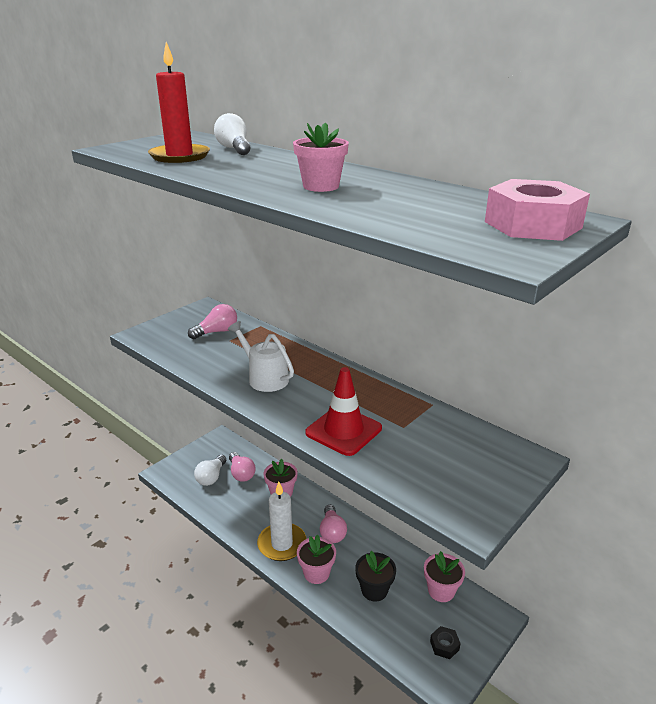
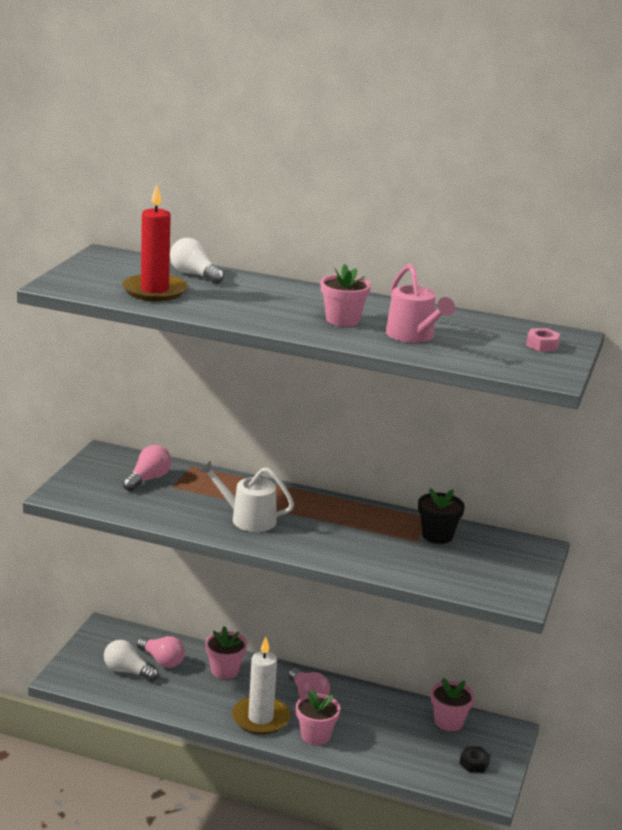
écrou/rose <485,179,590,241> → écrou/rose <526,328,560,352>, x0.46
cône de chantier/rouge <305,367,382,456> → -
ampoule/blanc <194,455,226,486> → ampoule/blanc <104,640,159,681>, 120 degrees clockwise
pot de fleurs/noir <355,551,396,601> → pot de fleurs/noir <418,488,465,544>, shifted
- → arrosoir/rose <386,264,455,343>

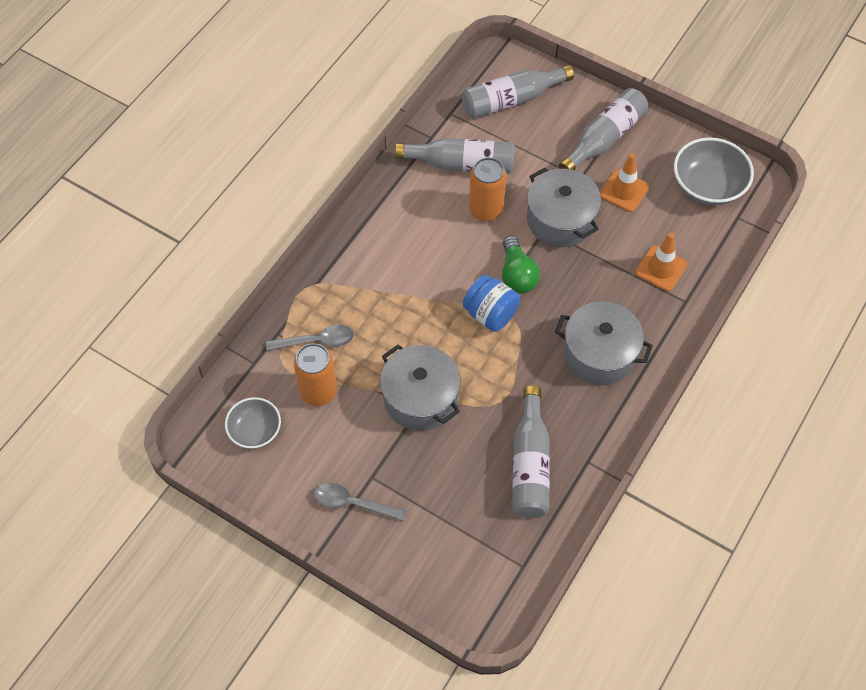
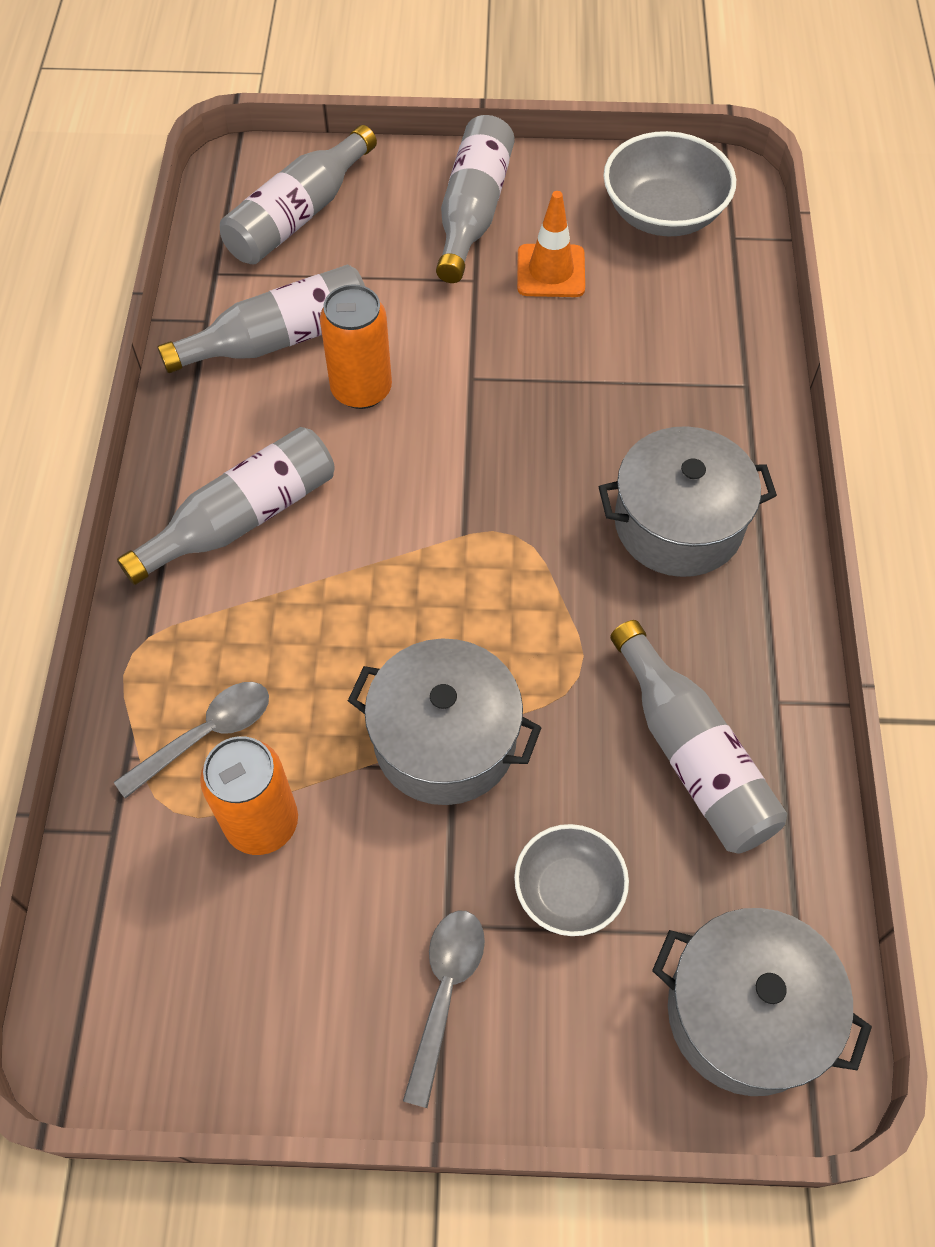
marmite/gris <527,168,601,247> → marmite/gris <652,908,872,1096>, shifted
cône de chantier/orange <635,233,687,291> → -
ampoule/vert <502,235,540,294> → -
bocal/bleu <463,275,520,332> → -
bol/gris <225,397,281,449> → bol/gris <514,824,629,936>, shifted
cuillère/gris <314,483,407,521> → cuillère/gris <403,910,485,1108>, 120 degrees clockwise
- → bouteille/gris <117,427,335,585>

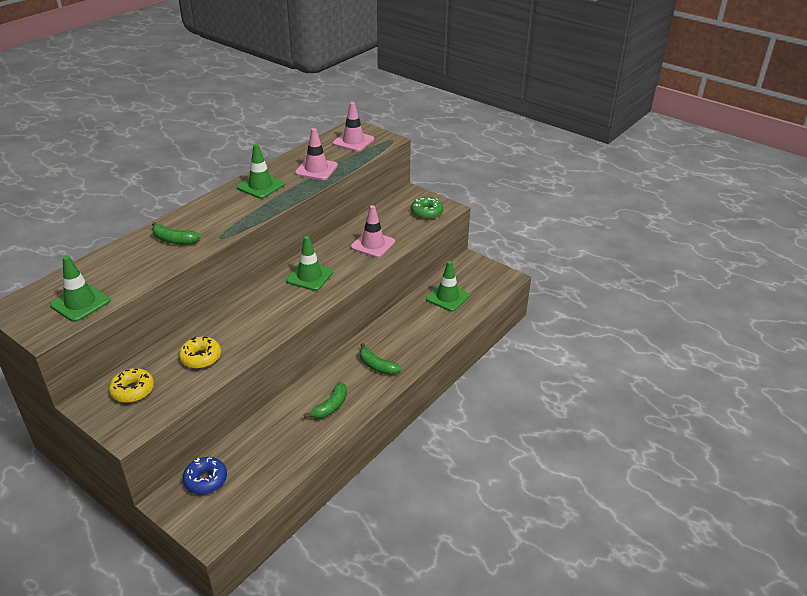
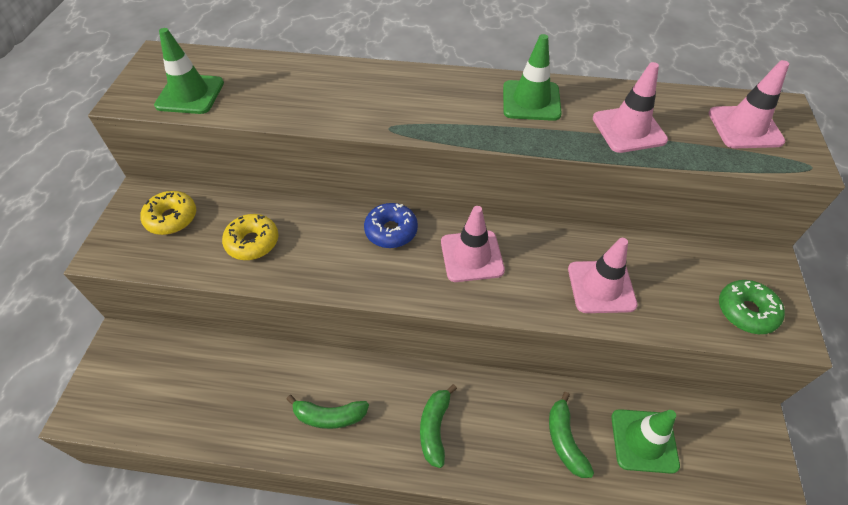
banane/vert <152,222,201,245> → banane/vert <549,392,594,478>, shifted
cône de chantier/vert <286,236,333,291> → cône de chantier/rose <441,206,505,282>
beignet/bleu <183,457,227,494> → beignet/bleu <364,203,418,248>, shifted

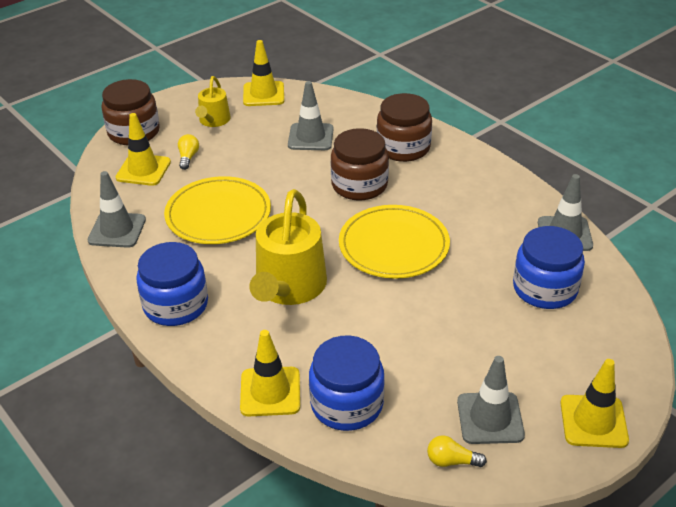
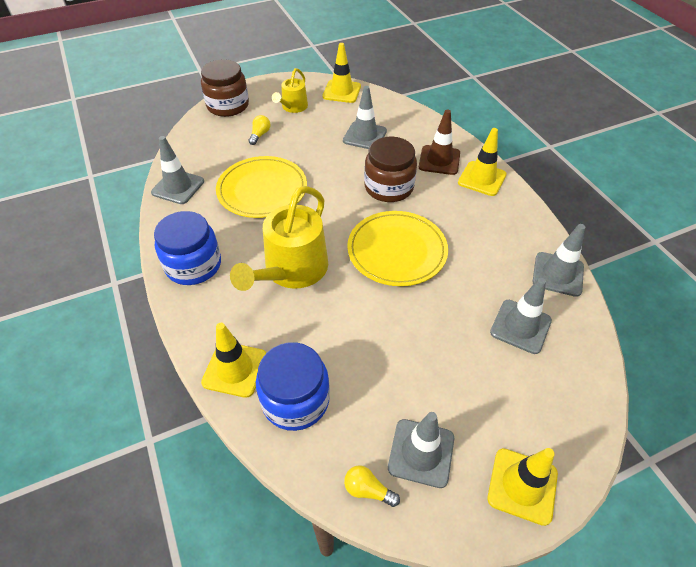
bocal/marron <377,93,432,162> → cône de chantier/marron <419,110,460,175>
cône de chantier/jaune <115,113,171,186> → cône de chantier/jaune <458,128,507,196>, shifted
bocal/bleu <513,226,585,309> → cône de chantier/gris <490,278,552,354>

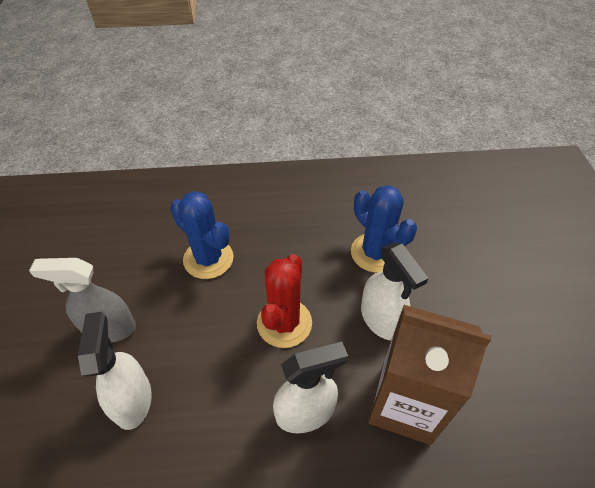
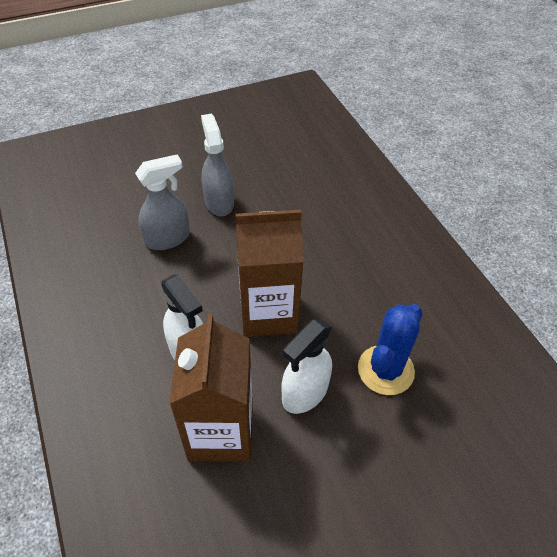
cactus/bleu <170,191,234,279> → -
cactus/rouge <257,254,312,348> → brique de lait/marron <236,210,304,337>
vaporisateur/blanc <78,312,152,430> → vaporisateur/gris <135,155,190,250>

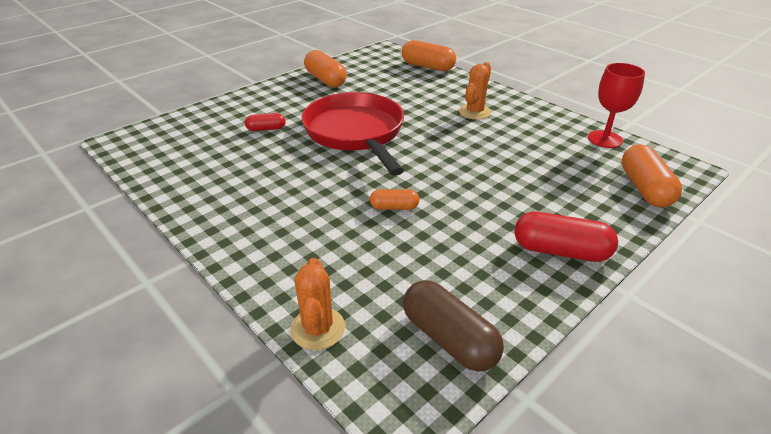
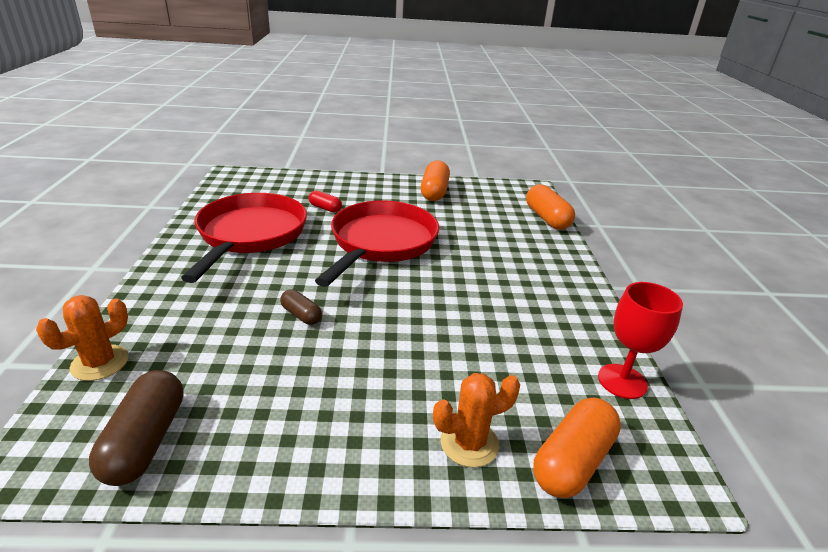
cactus/orange <459,62,491,120> → cactus/orange <433,373,520,468>, shifted
gélule/orange <370,189,419,210> → gélule/marron <280,289,322,325>
gélule/rouge <514,212,618,262> → -
- → poêle/rouge <181,193,307,283>

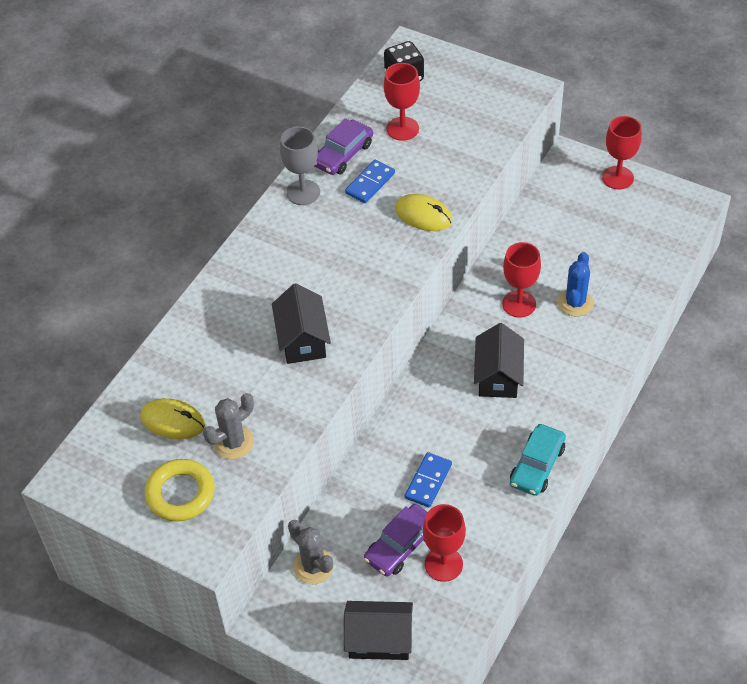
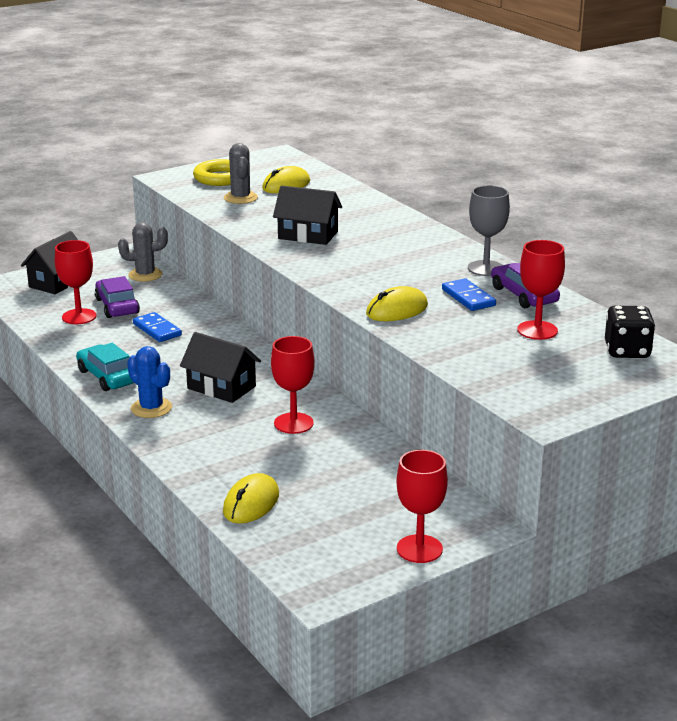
cactus/bleu <558,252,594,317> → cactus/bleu <127,346,172,418>, shifted
- → souris/jaune <223,473,279,524>

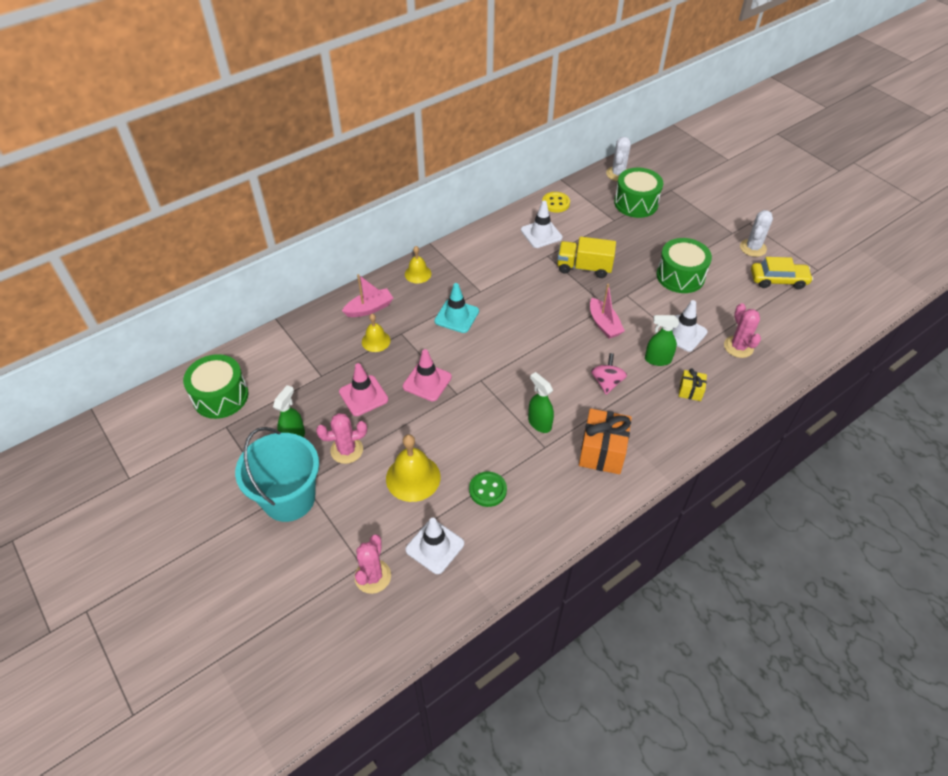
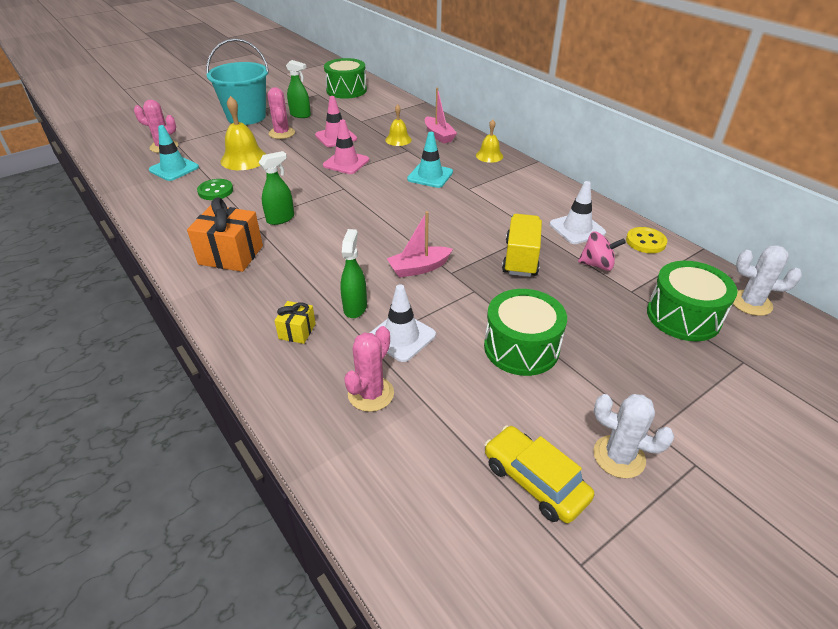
voiture/jaune <751,257,813,289> → voiture/jaune <485,425,594,523>, 135 degrees clockwise
cactus/rose <724,303,761,358> → cactus/rose <344,326,394,412>, 45 degrees counterclockwise
toupie/rose <591,353,627,395> → toupie/rose <578,231,626,271>, shifted
cône de chantier/blanc <405,518,464,574> → cône de chantier/turquoise <149,125,199,181>

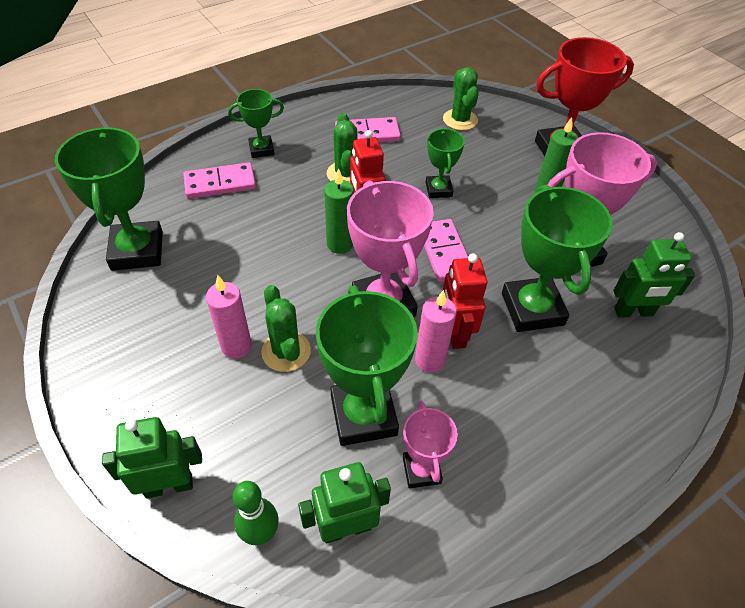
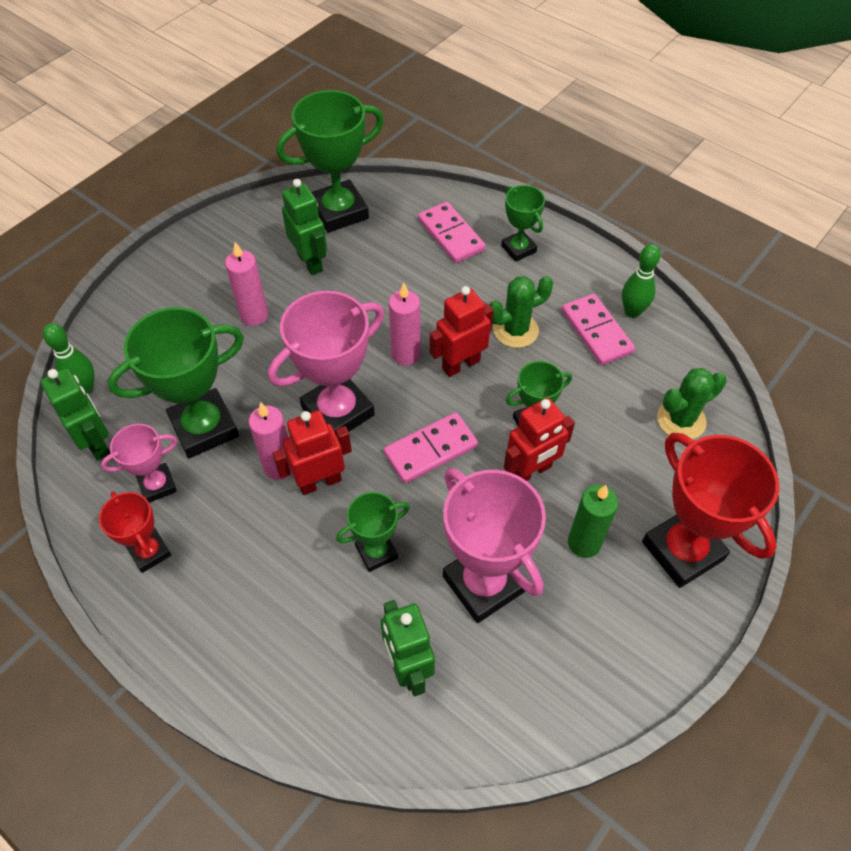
bougie/vert <324,168,354,254> → bougie/rose <389,283,421,366>
trophée/vert <502,185,613,332> → trophée/vert <336,492,410,572>, x0.55
cactus/vert <261,285,311,372> → -
robot/vert <102,417,202,499> → robot/vert <282,179,327,275>, shifted
- → quille/vert <622,244,660,318>
- → robot/rouge <504,398,575,481>
- → trophée/rouge <99,491,171,573>

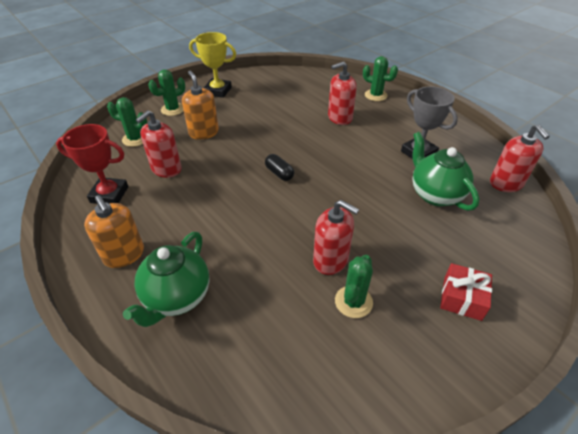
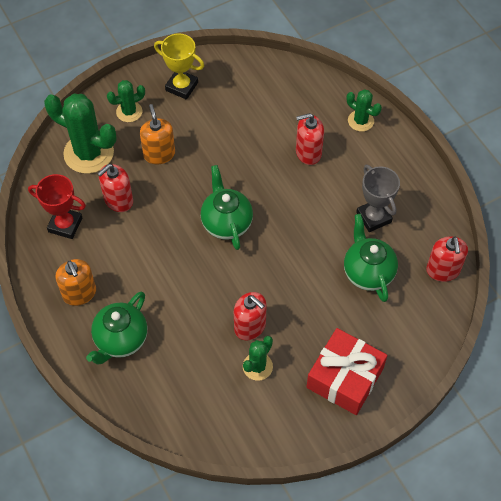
cactus/vert <107,97,147,147> → cactus/vert <44,94,117,174>, x1.86
gélule/noir <265,154,294,181> → théière/vert <201,165,253,250>
cadeau/rouge <440,263,492,321> → cadeau/rouge <307,328,387,415>, x1.80

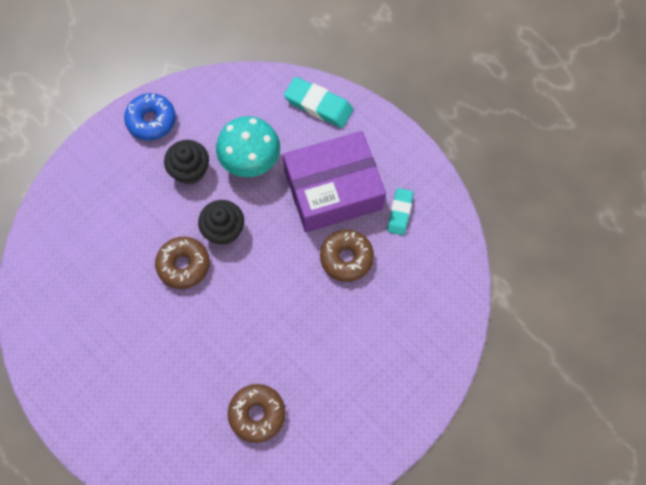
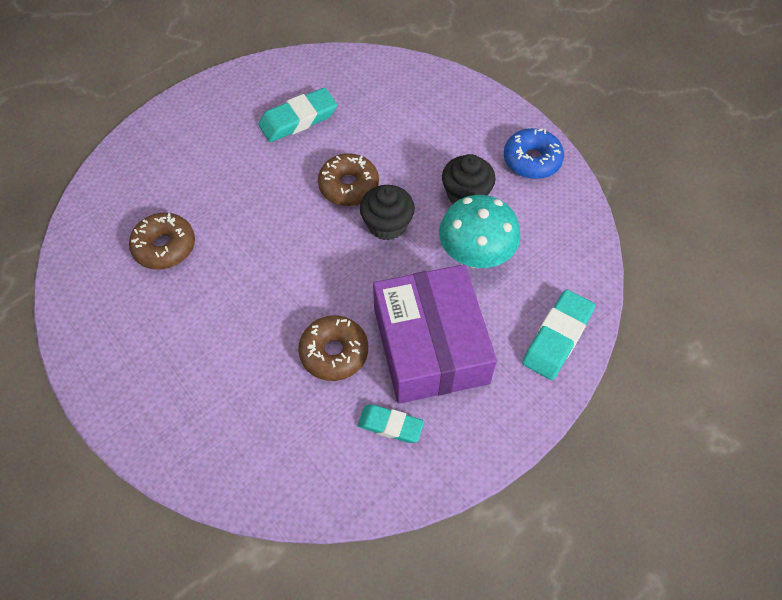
- → gomme/turquoise <258,88,337,142>

